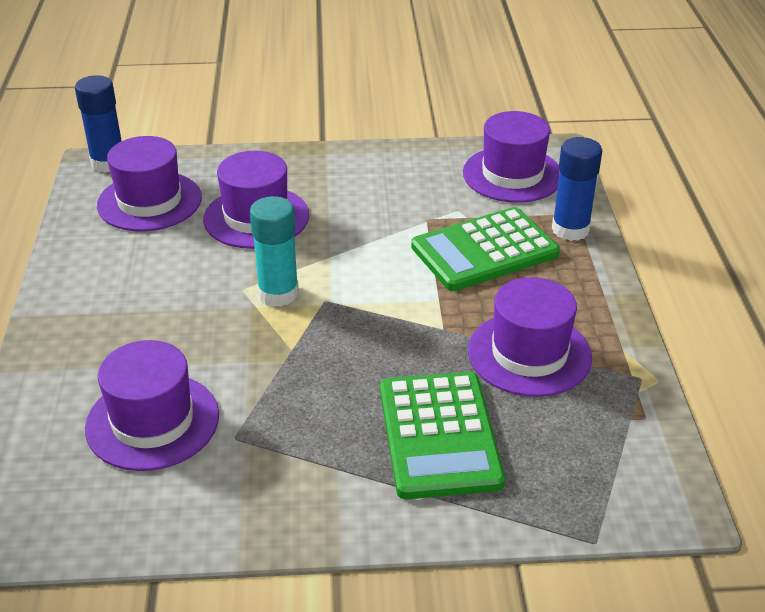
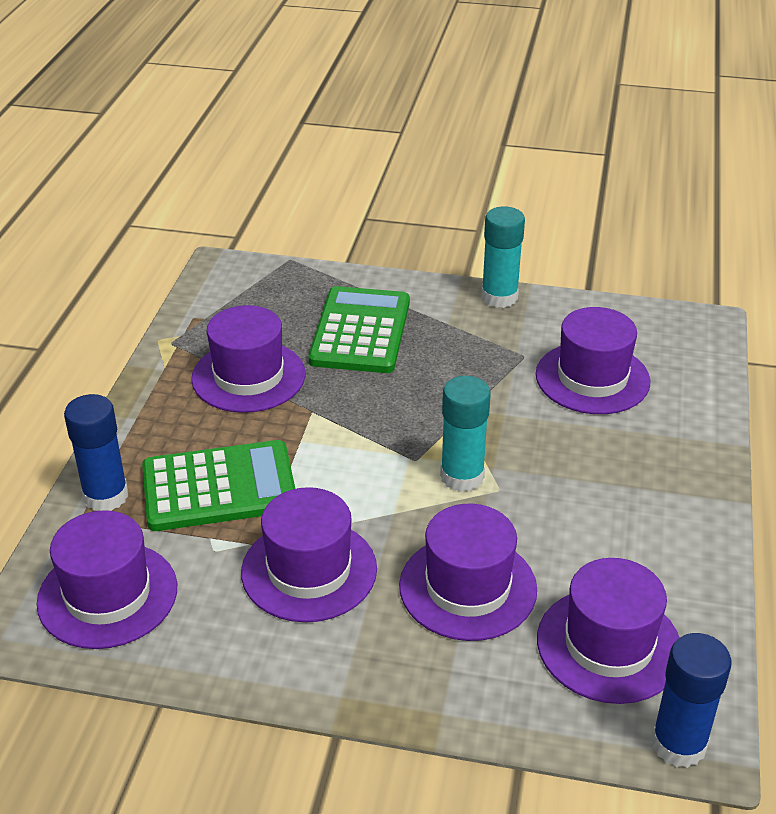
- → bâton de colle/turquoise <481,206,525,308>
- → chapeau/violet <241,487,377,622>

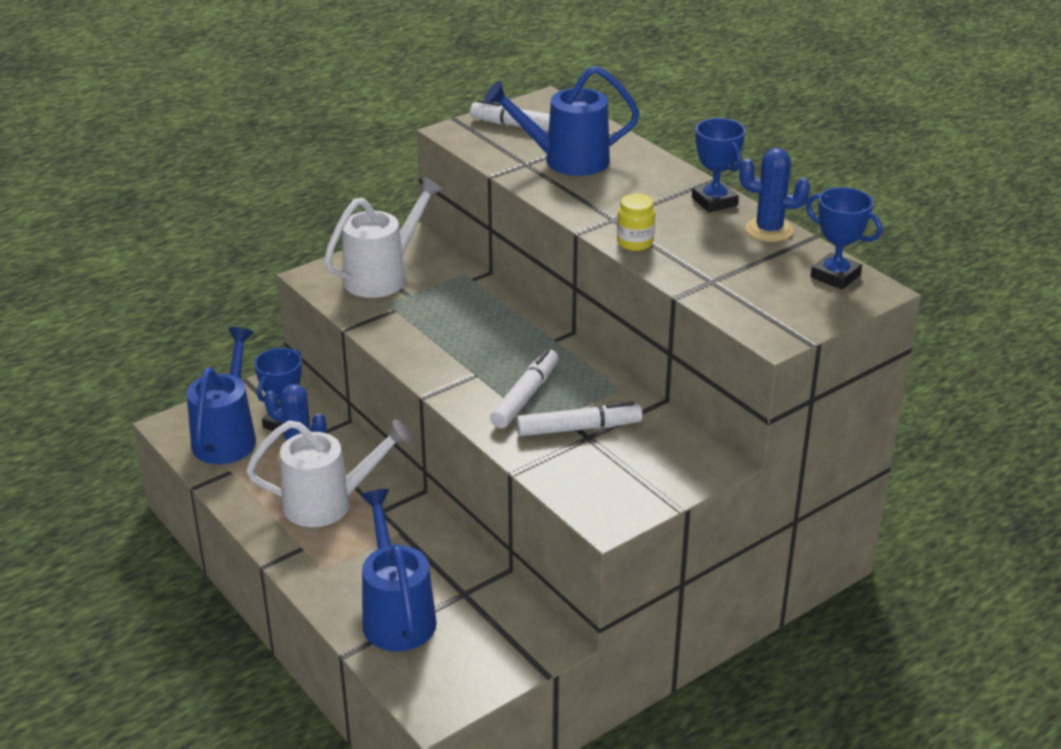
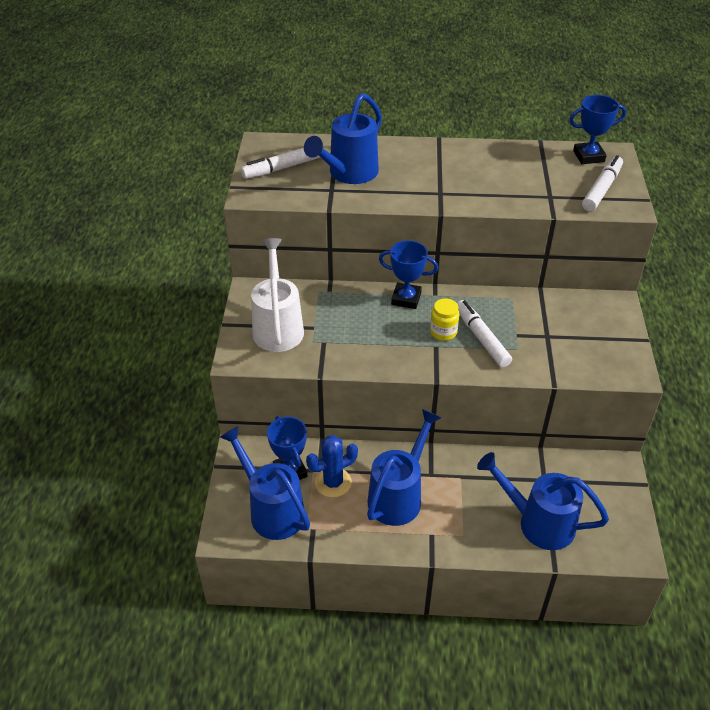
trophée/bleu <692,118,745,213> → trophée/bleu <379,240,438,309>, shifted
cactus/bleu <739,148,810,242> → -
bocal/jaune <617,194,655,251> → bocal/jaune <430,298,459,341>, shifted
feutre/blanc <516,401,643,436> → feutre/blanc <582,155,623,211>, shifted
arrosoir/blanc <246,419,412,527> → arrosoir/bleu <367,409,442,526>

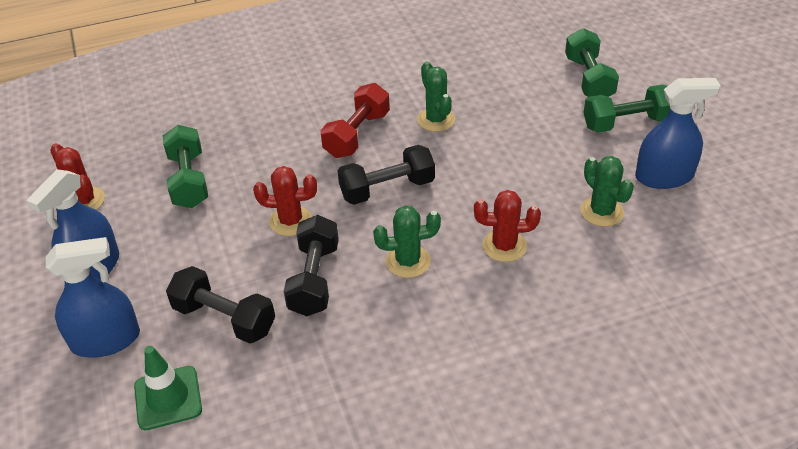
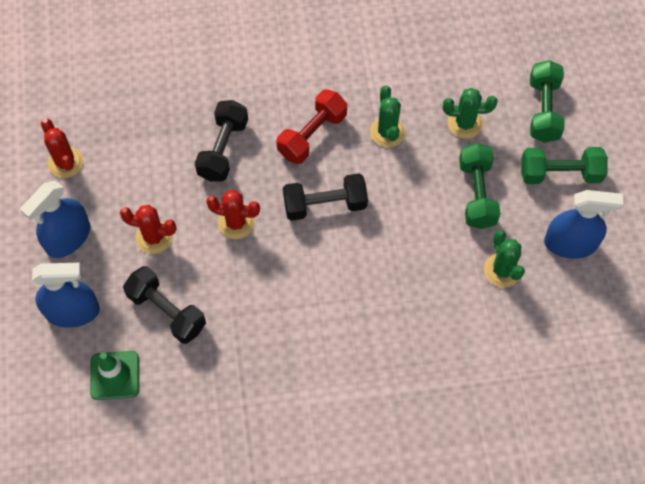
haltère/vert <163,125,208,208> → haltère/vert <459,143,500,229>, shifted
cactus/rouge <474,190,541,262> → cactus/rouge <120,205,176,254>, shifted
cactus/vert <373,206,441,278> → cactus/vert <443,88,497,139>, shifted
haltère/noir <284,215,339,316> → haltère/noir <195,100,248,182>, shifted

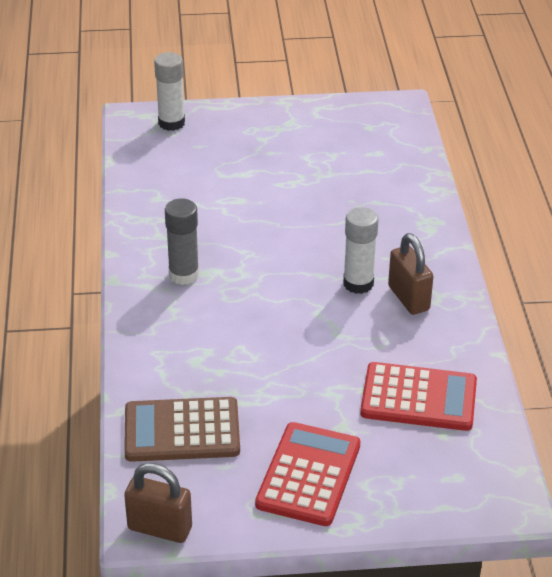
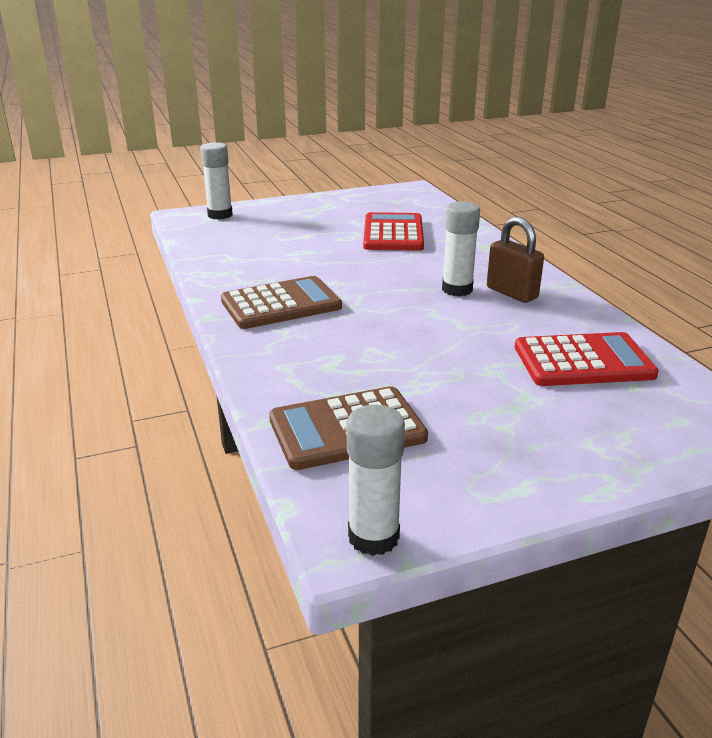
bâton de colle/gris <165,198,199,285> → calculatrice/marron <221,276,342,329>
calculatrice/rouge <255,422,360,526> → calculatrice/rouge <363,212,424,251>, shifted
cadenas/marron <124,463,192,543> → bâton de colle/blanc <347,405,405,556>

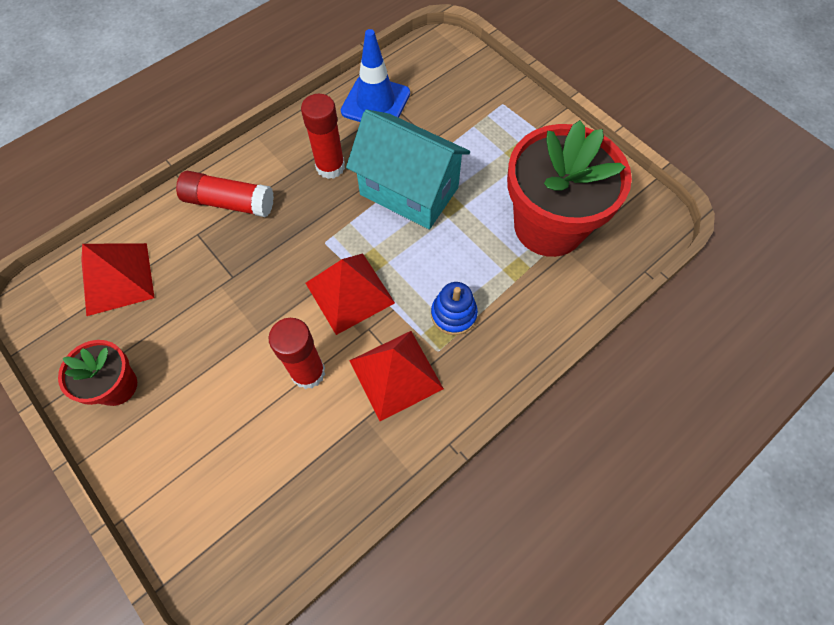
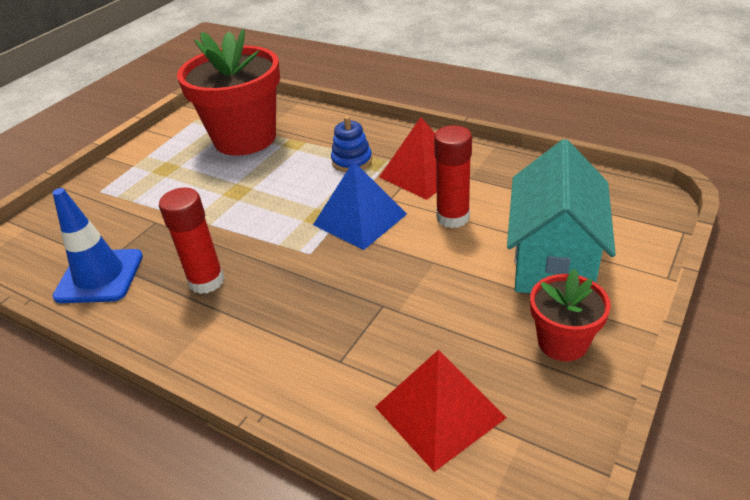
maison/turquoise <346,109,470,229> → maison/turquoise <507,139,616,293>, shifted
bâton de colle/rouge <176,171,274,217> → -
pyramide/rouge <306,254,395,335> → pyramide/bleu <313,161,407,250>

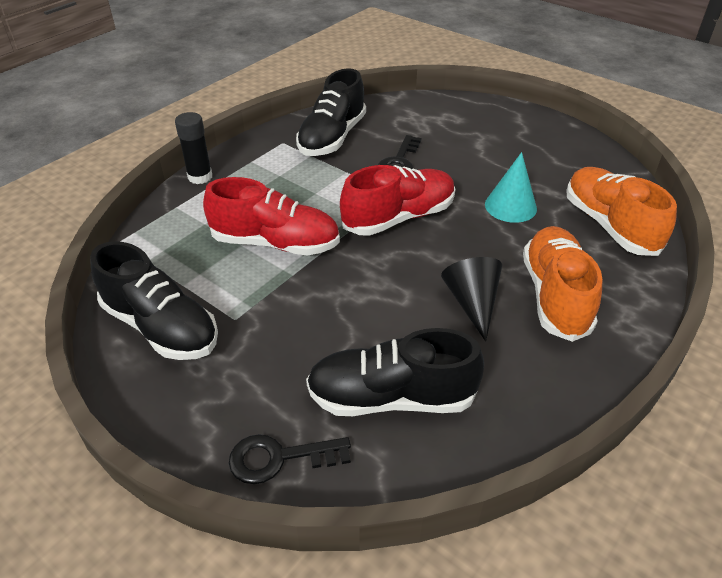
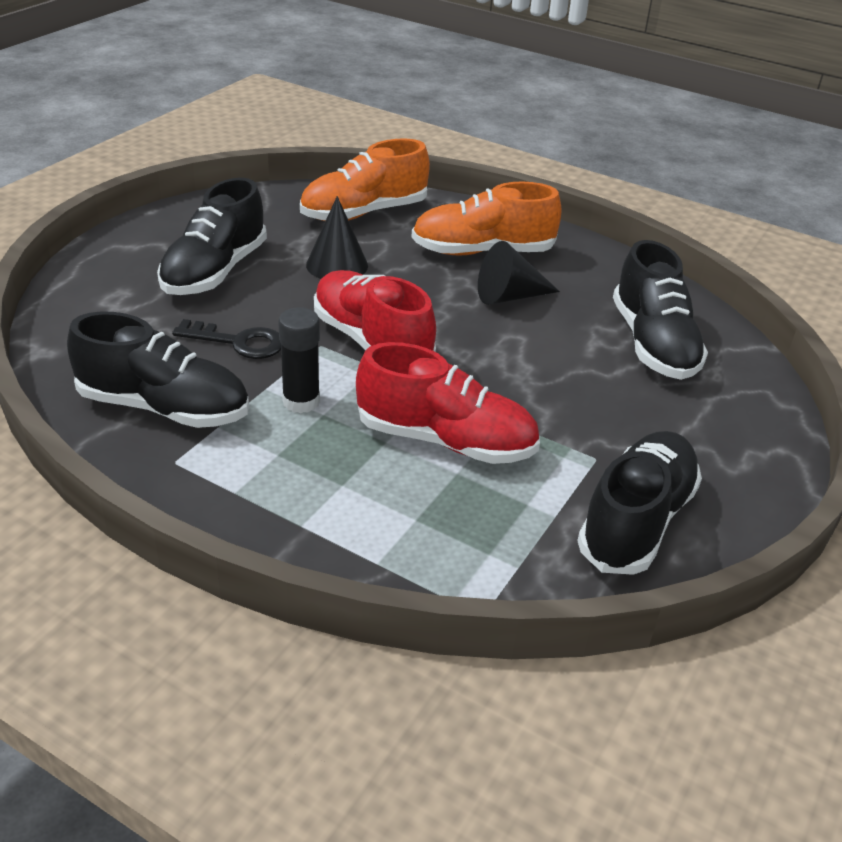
bâton de colle/noir <175,112,212,184> → bâton de colle/noir <278,307,320,413>, shifted
cône/turquoise <485,152,537,223> → cône/noir <306,196,368,279>
chaussure/rouge <203,177,340,255> → chaussure/rouge <356,342,540,464>, 105 degrees clockwise
clé/noir <229,434,351,484> → -
- → chaussure/noir <157,178,267,295>

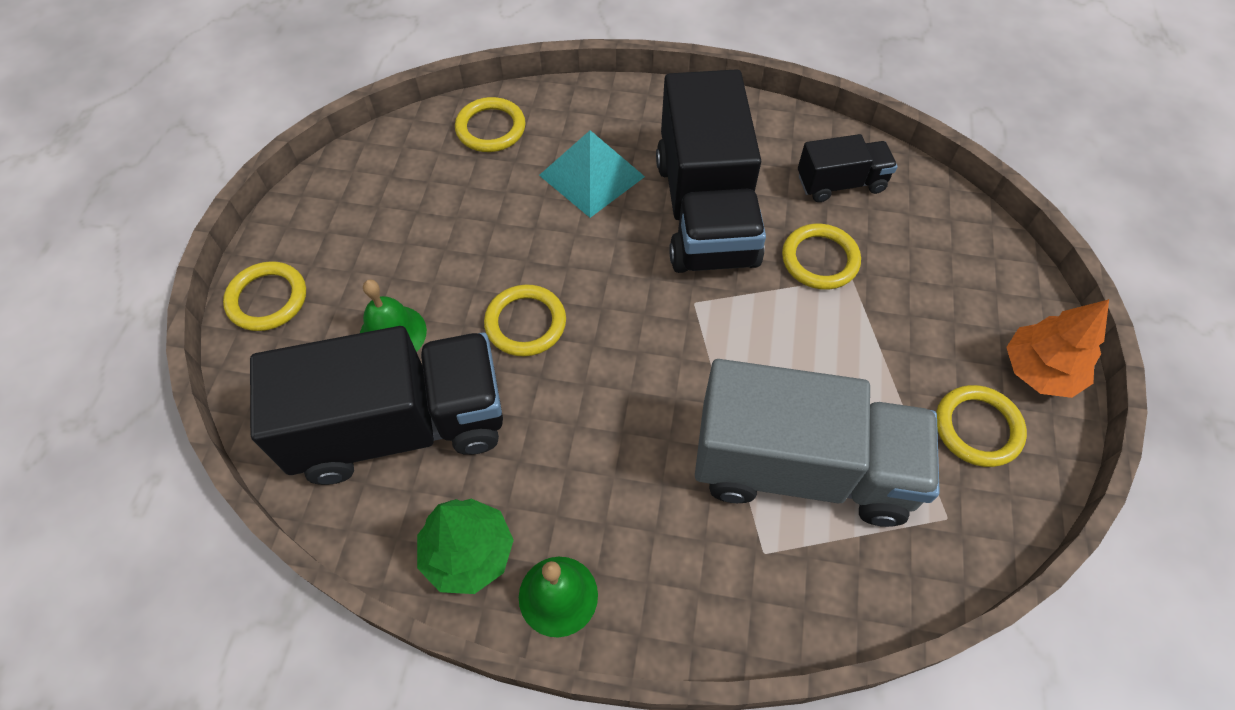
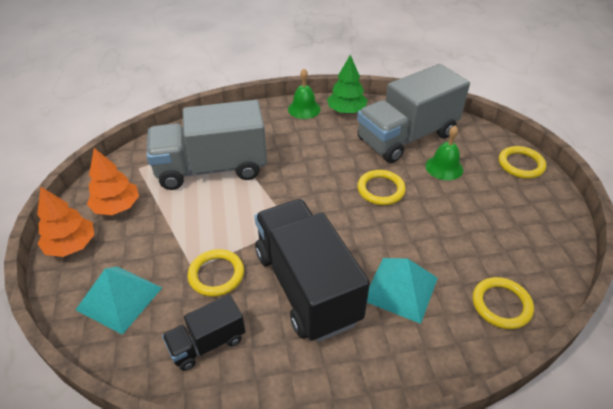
camion/noir <250,326,503,485> → camion/gris <357,64,470,163>
anneau/jaune <936,385,1027,467> → arbre/orange <87,148,139,215>
- → pyramide/turquoise <76,266,162,335>

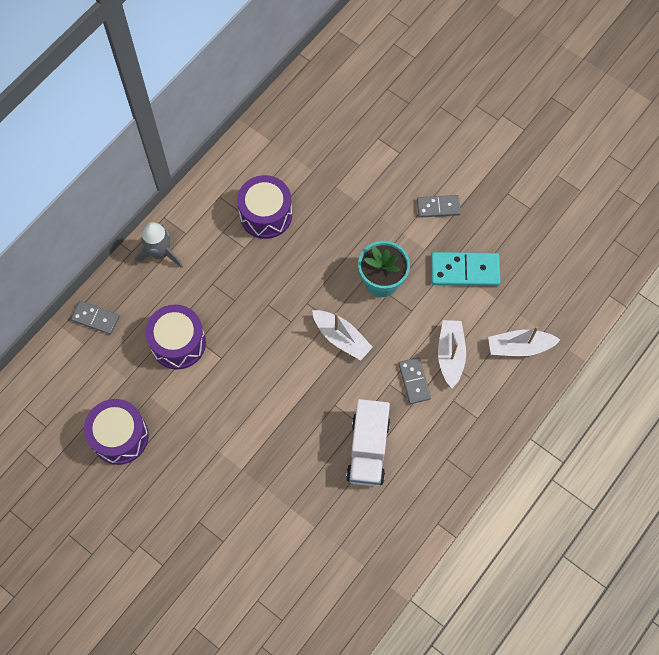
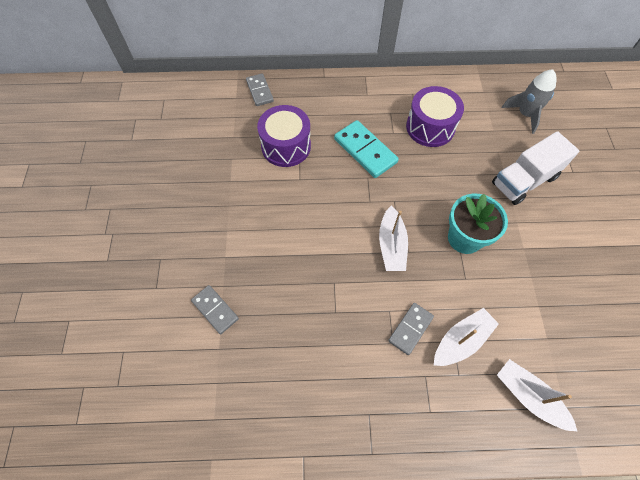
domino/gris <417,195,461,218> → domino/gris <191,285,239,334>, shifted
fusée/gris <134,222,183,268> → fusée/gris <502,69,557,134>, shifted
domino/turquoise <431,252,500,286> → domino/turquoise <334,120,399,178>, shifted
tambour/violet <84,399,149,465> → -
camion/blanc <346,399,390,487> → camion/blanc <492,131,579,205>, shifted

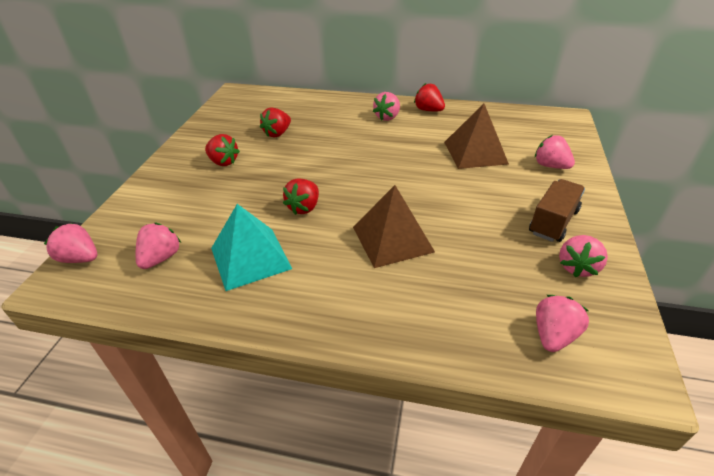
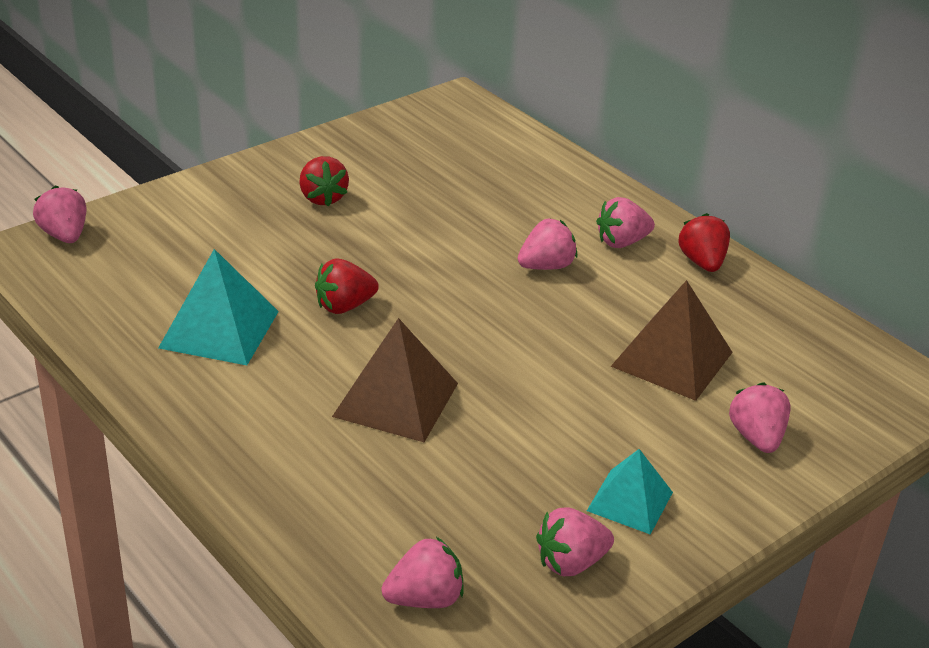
fraise/rouge <260,107,291,137> → -
camion/marron <529,179,585,242> → pyramide/turquoise <587,449,673,535>
fraise/rose <136,223,181,269> → fraise/rose <518,219,577,270>, shifted

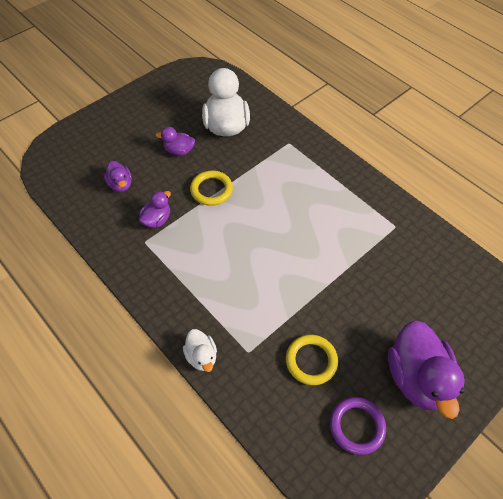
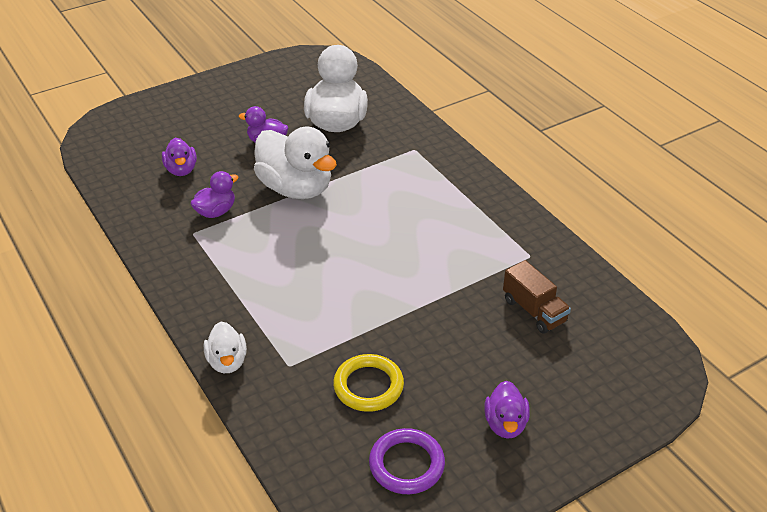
anneau/jaune <190,170,233,206> → canard/blanc <254,127,337,199>
canard/violet <388,320,465,419> → canard/violet <484,381,530,439>, x0.51
- → camion/marron <503,260,571,334>

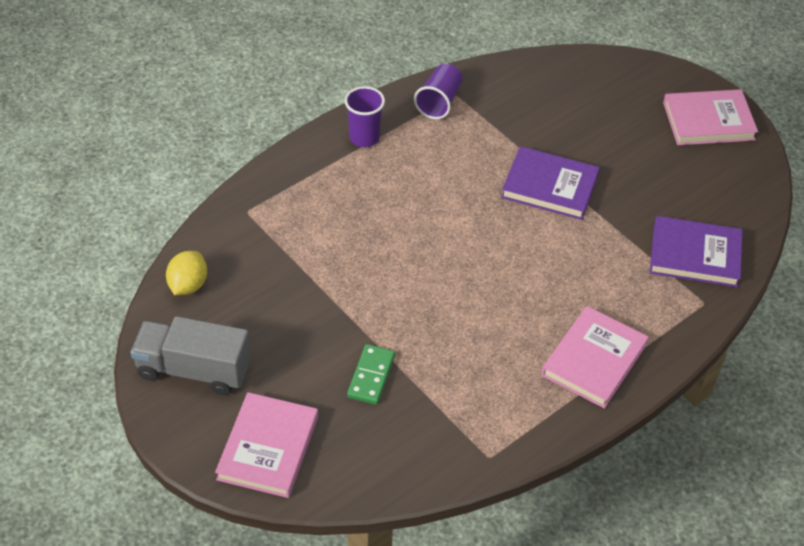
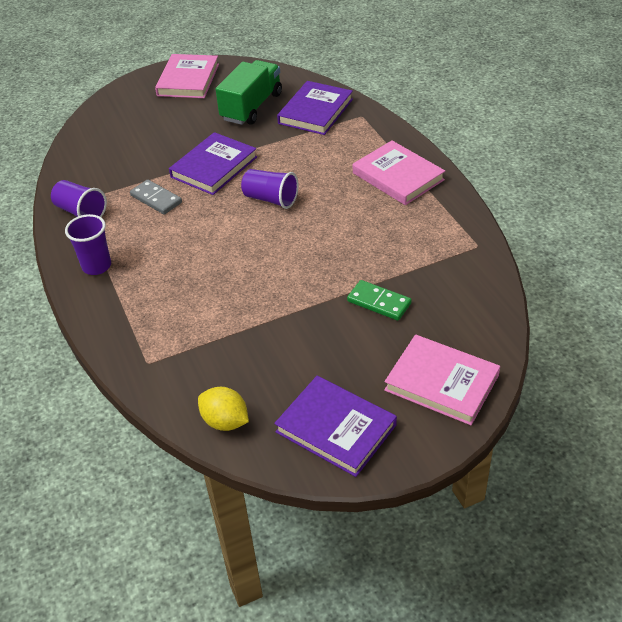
camion/gris <131,316,251,395> → livre/violet <274,376,397,477>
- → camion/vert <216,60,282,125>
- → gobelet/violet <241,169,298,209>
- → domino/gris <130,180,182,215>

